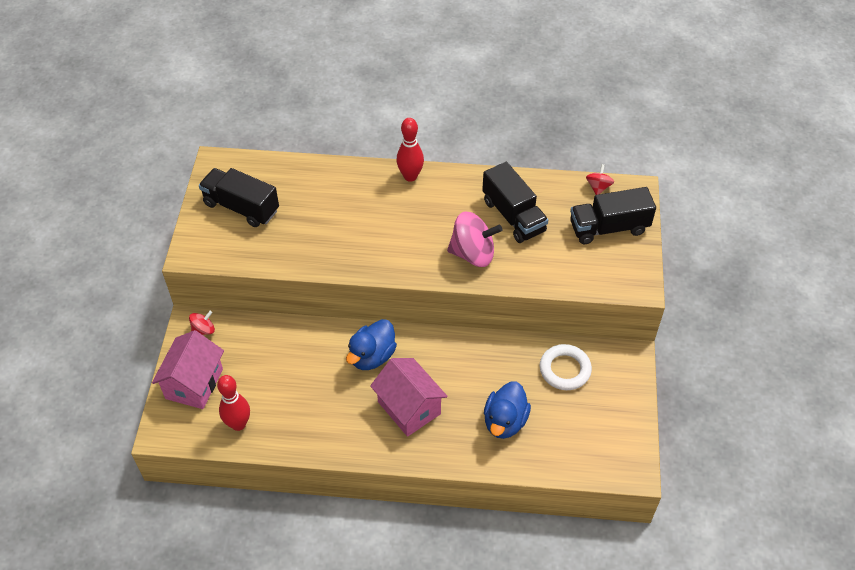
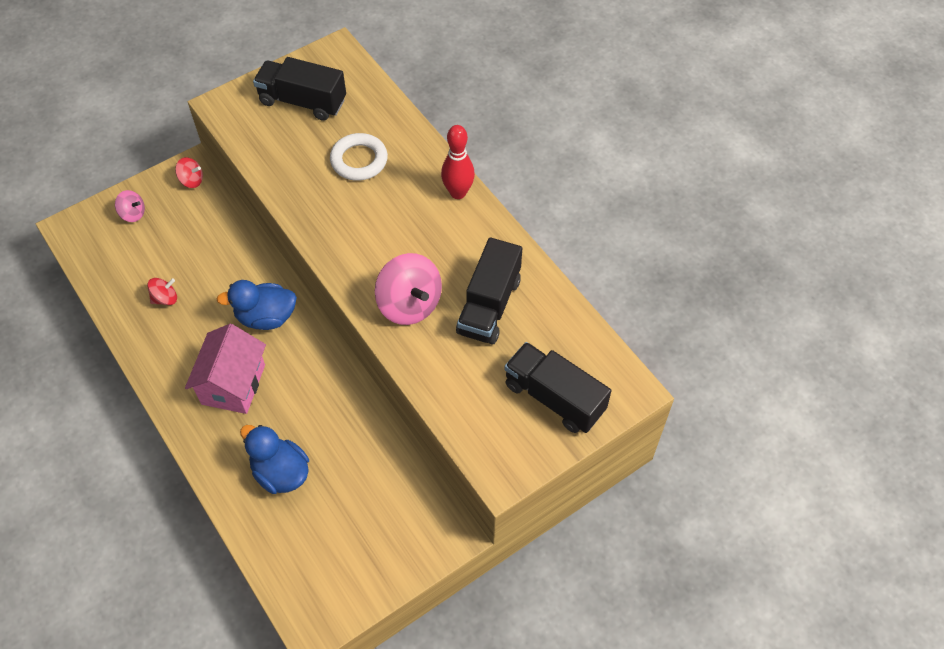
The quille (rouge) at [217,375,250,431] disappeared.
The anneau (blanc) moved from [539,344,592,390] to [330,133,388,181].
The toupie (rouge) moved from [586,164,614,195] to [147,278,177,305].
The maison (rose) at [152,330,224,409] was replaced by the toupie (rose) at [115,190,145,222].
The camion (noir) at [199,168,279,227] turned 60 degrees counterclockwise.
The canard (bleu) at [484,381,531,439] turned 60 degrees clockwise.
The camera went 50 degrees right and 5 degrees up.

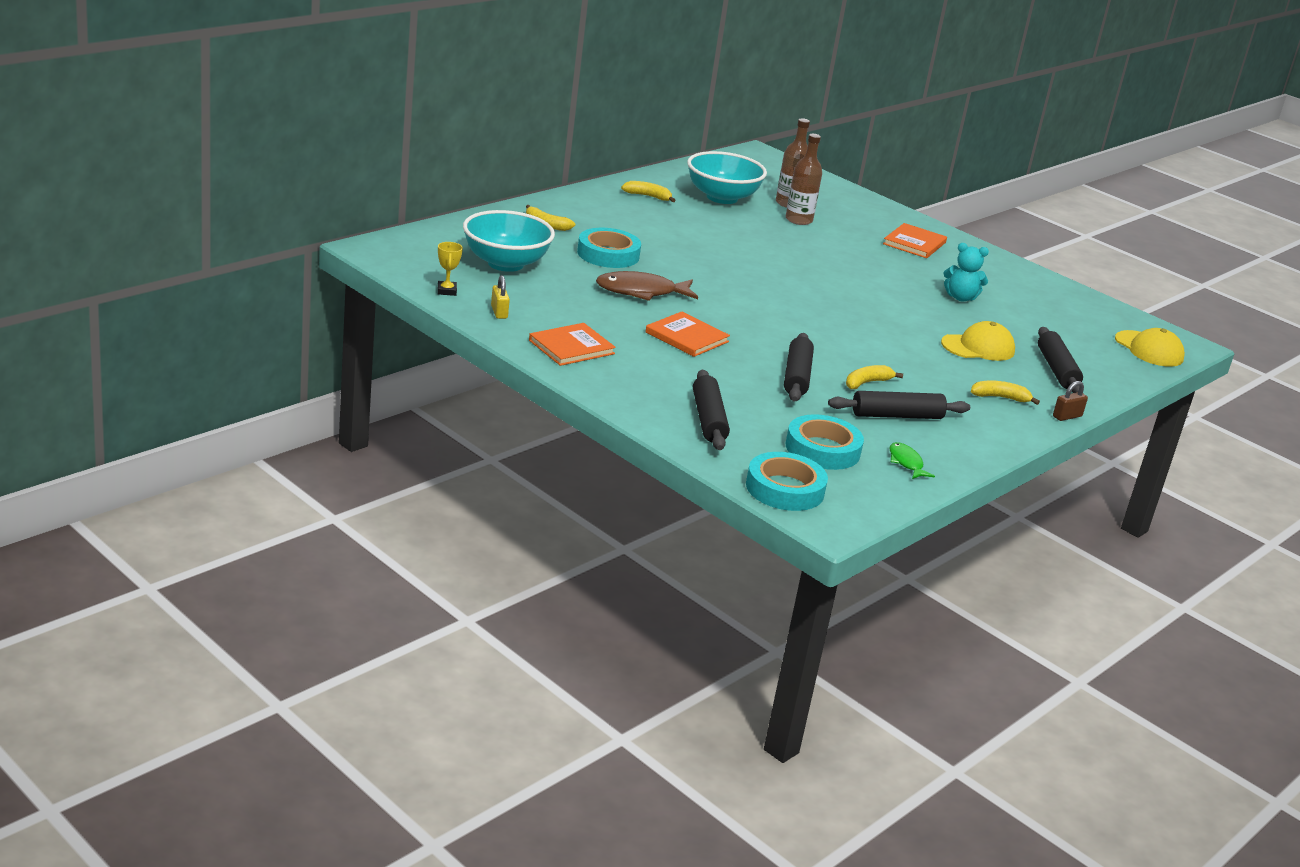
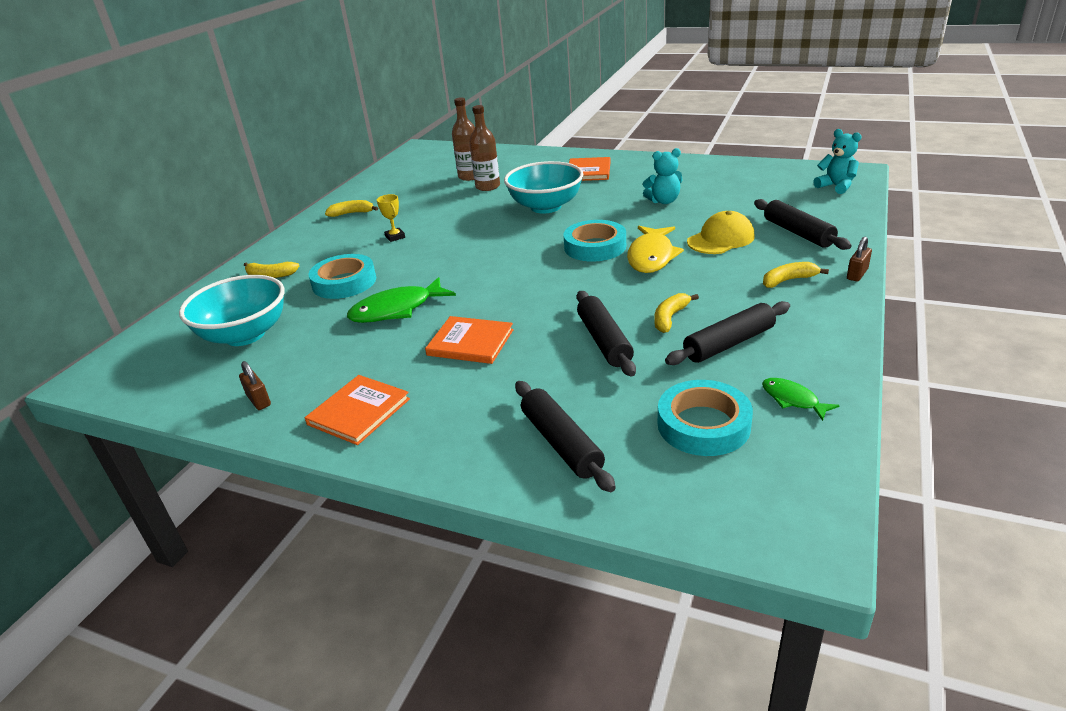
The poisson (jaune) at [627,226,684,273] appeared.
The trophée (jaune) moved from [438,242,463,296] to [377,194,405,242].
The bol (turquoise) moved from [687,151,767,204] to [504,161,583,214].
The ruban adhésif (turquoise) moved from [746,452,828,511] to [563,220,626,262].
The casquette (jaune) at [1115,328,1185,367] was replaced by the ours en peluche (turquoise) at [813,129,862,194].
The cadenas (jaune) at [491,275,510,319] became the cadenas (marron) at [239,361,271,410].
The poisson (marron) at [596,271,698,301] became the poisson (vert) at [347,277,456,323].
The camera went 15 degrees left and 5 degrees up.

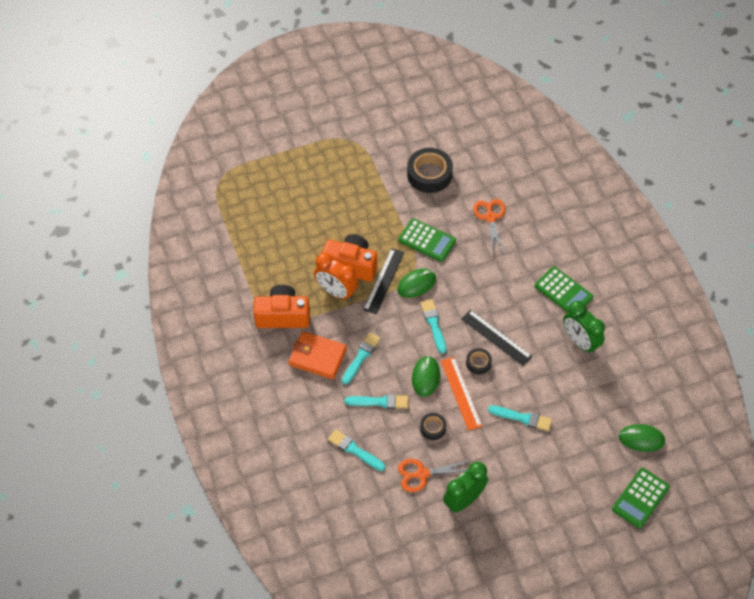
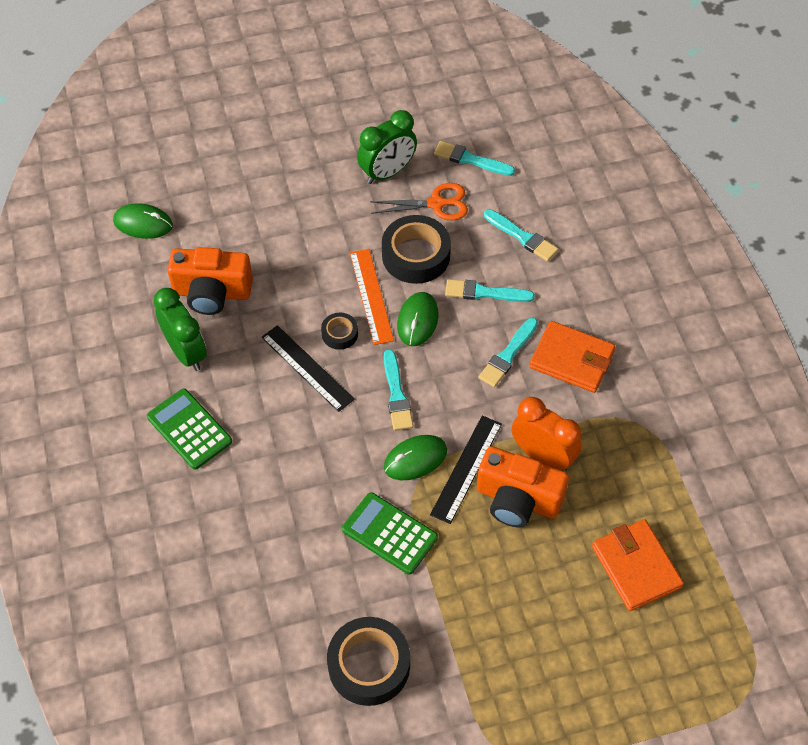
The ciseaux (orange) at [473,199,505,254] disappeared.
The calculatrice (vert) at [612,468,670,529] disappeared.
The portefeuille (orange) at [592,519,684,611] appeared.
The appareil photo (orange) moved from [253,285,310,328] to [167,247,253,315].
The pinceau (turquoise) moved from [488,405,552,431] to [434,141,515,176].
The ruban adhésif (noir) at [420,413,446,440] changed to 1.95 times the size.
The camera went 175 degrees left and 0 degrees up.

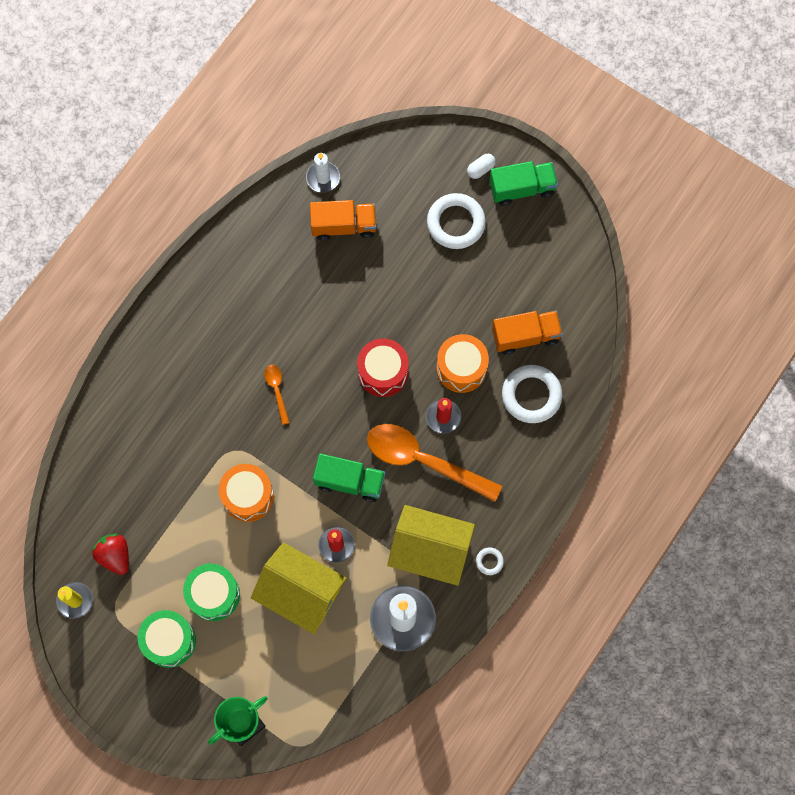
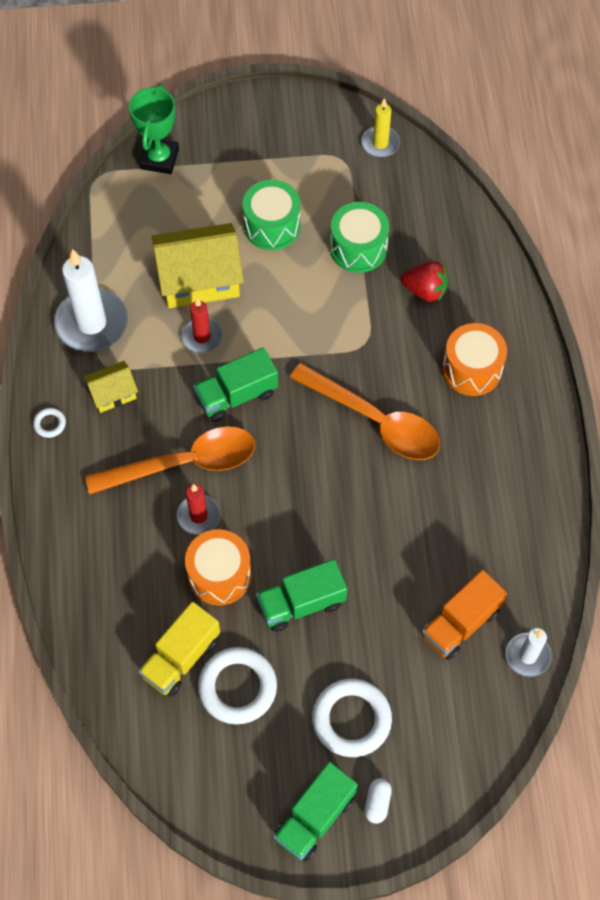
The tambour (rouge) at [357,338,409,397] disappeared.
The camion (vert) at [256,559,347,632] appeared.
The fraise (rouge) moved from [92,533,129,575] to [401,261,448,302].
The tambour (vert) moved from [138,610,196,668] to [330,202,389,273].
The tambour (orange) moved from [219,464,274,522] to [442,323,507,396].
The anneau (blanc) moved from [502,365,562,423] to [198,647,277,724].
The camion (orange) at [492,311,563,355] became the camion (jaune) at [138,602,220,697].
The cuillère (orange) at [264,365,290,425] changed to 2.25 times the size.
The maison (jaune) at [387,505,475,586] changed to 0.53 times the size.
The camera went 140 degrees right and 10 degrees down.

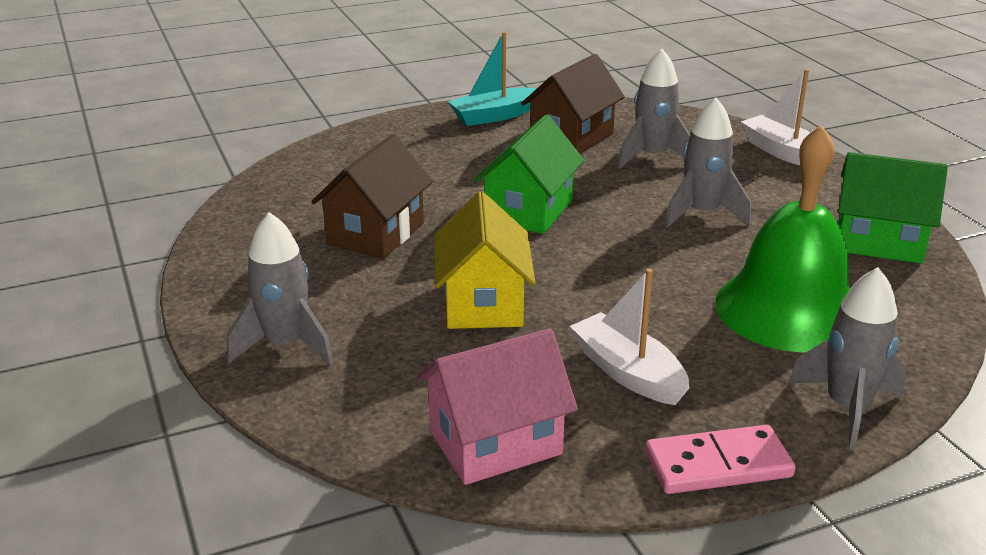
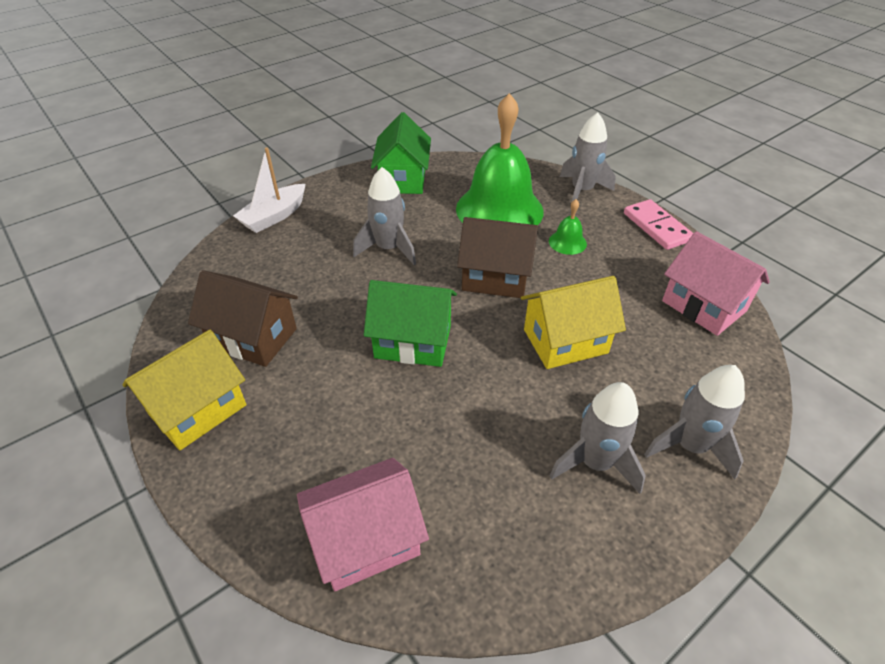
The bateau (blanc) at [570,269,689,405] disappeared.
The maison (rose) at [297,458,429,591] appeared.
The cloche (vert) at [549,199,587,255] appeared.
The maison (marron) moved from [311,134,433,259] to [457,217,538,298].
The fusée (gris) moved from [618,49,690,169] to [550,382,646,494].
The bateau (turquoise) at [448,31,537,126] was replaced by the maison (jaune) at [122,330,247,450].
The camera went 105 degrees left and 15 degrees up.

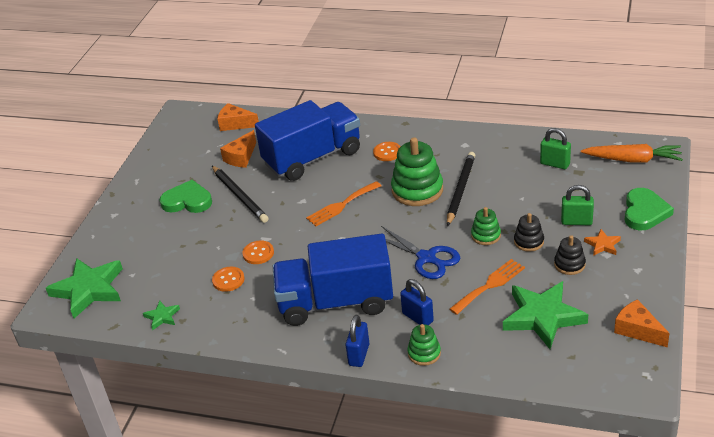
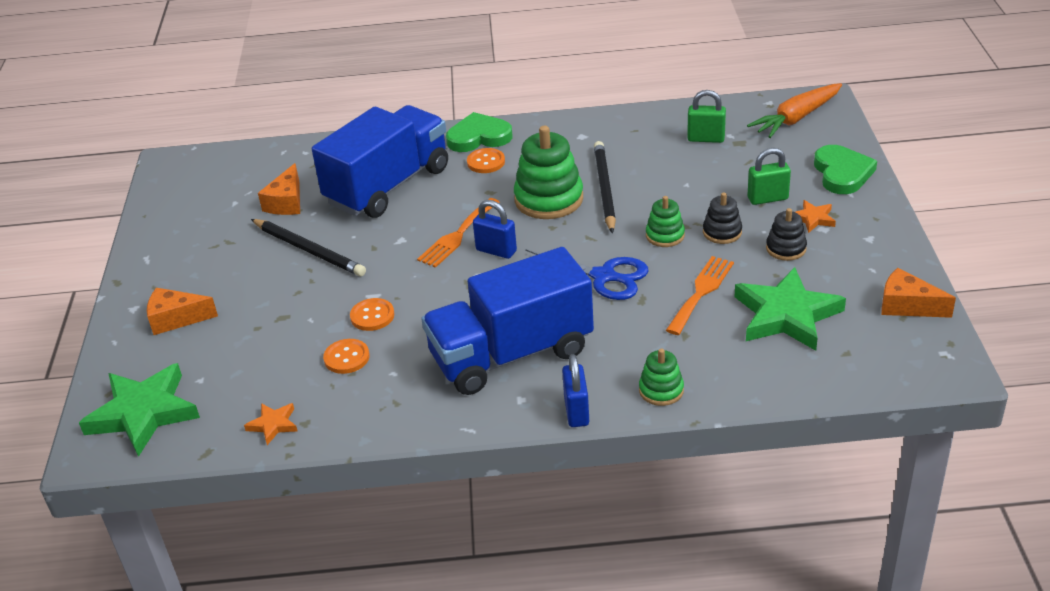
The cœur (vert) moved from [159,180,212,213] to [446,112,512,152].
The fromage (orange) moved from [217,103,259,131] to [147,288,218,335].
The cadenas (bleu) moved from [400,279,434,325] to [473,200,517,259].
The étoile (vert) at [143,301,180,330] became the étoile (orange) at [244,403,297,445].
The carotte (orange) at [581,144,683,163] turned 150 degrees clockwise.
The camera went 20 degrees left and 0 degrees up.

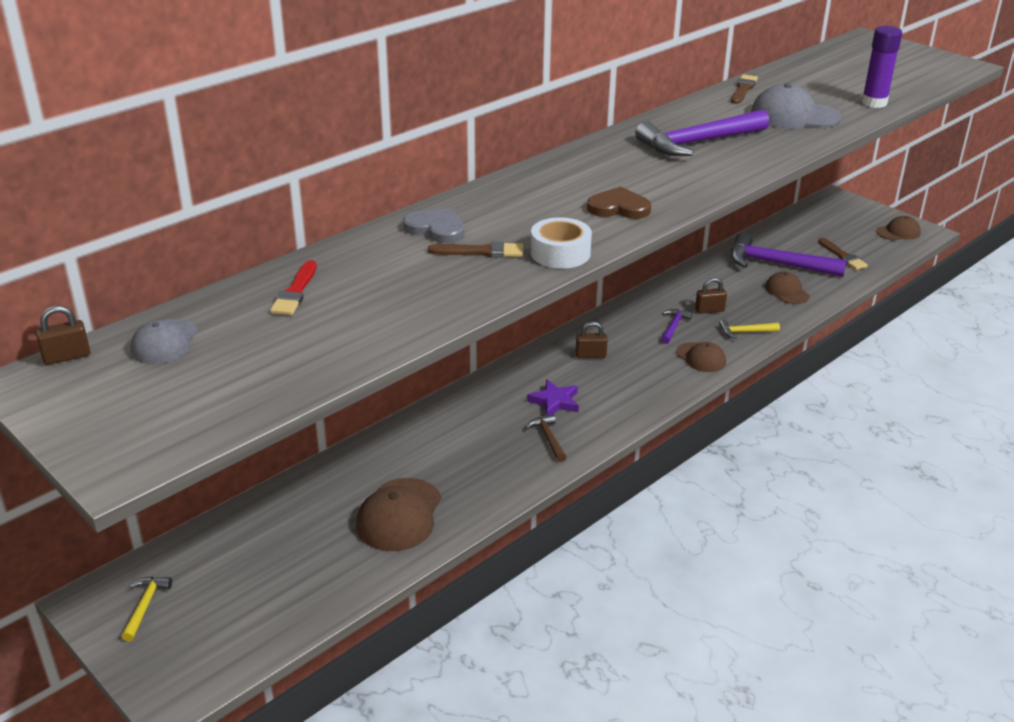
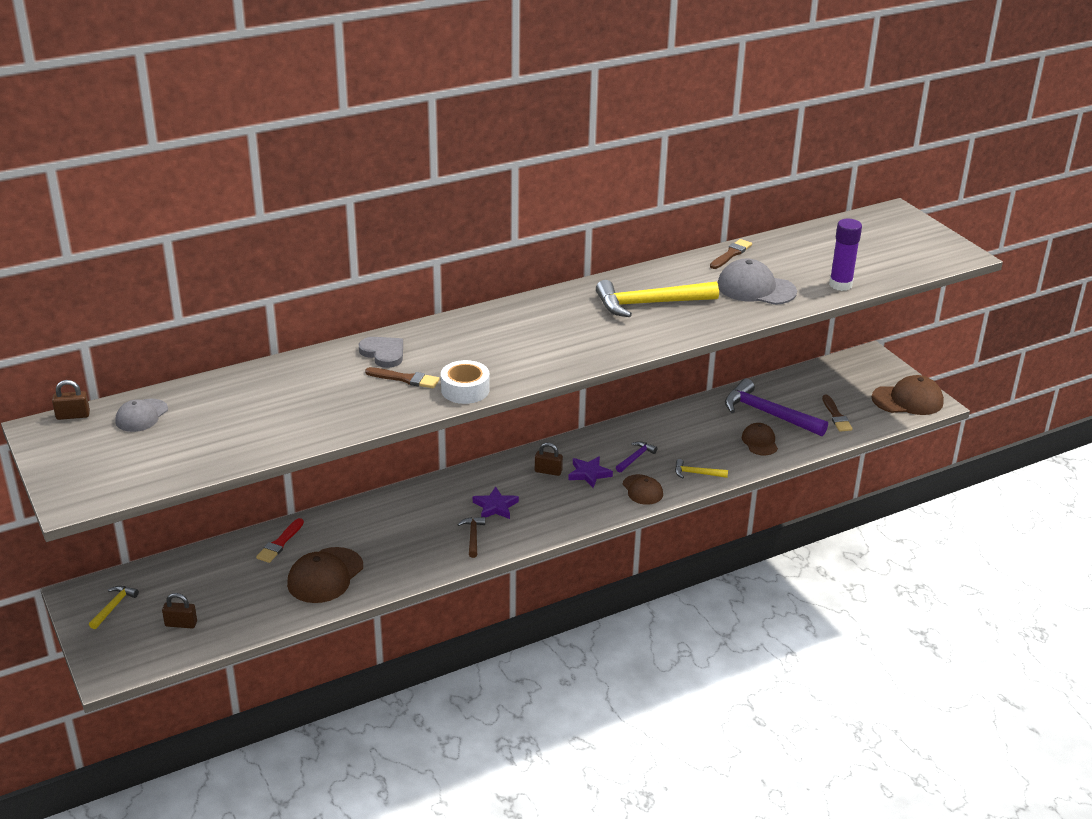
The cœur (marron) at [587,187,651,219] disappeared.
The étoile (violet) at [568,456,613,488] appeared.
The pinceau (rouge) moved from [270,260,317,315] to [256,518,304,563].
The cadenas (marron) moved from [695,277,727,314] to [162,593,197,628].
The marteau (violet) at [635,109,769,156] became the marteau (jaune) at [596,280,719,317].
The casquette (marron) at [876,216,921,240] changed to 1.62 times the size.
The camera went 15 degrees right and 0 degrees up.

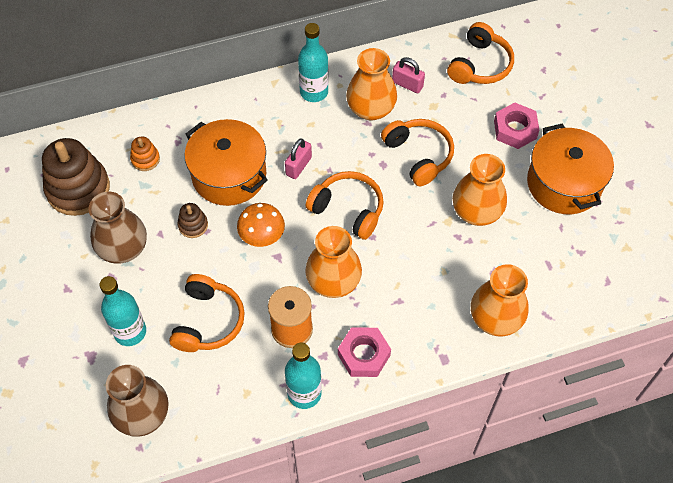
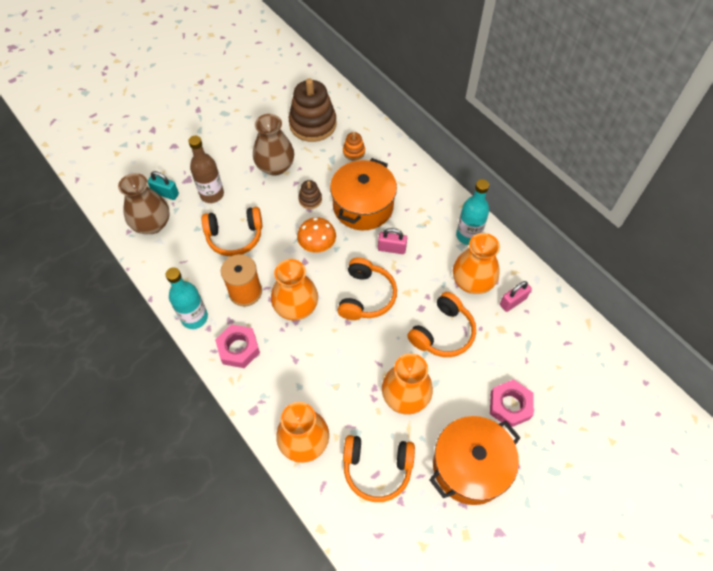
The cadenas (turquoise) at [148,171,179,200] appeared.
The casque audio (orange) moved from [447,22,514,84] to [343,435,415,502].
The bouteille (turquoise) at [100,276,146,346] became the bouteille (marron) at [188,136,224,203].
The cadenas (rose) at [392,57,425,93] turned 45 degrees clockwise.
The camera went 70 degrees right and 0 degrees up.

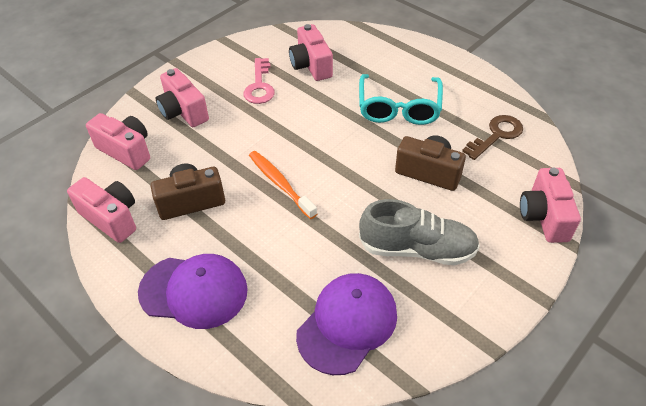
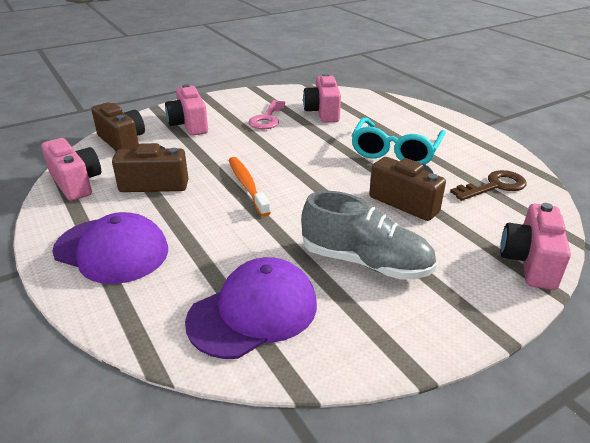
The appareil photo (rose) at [86,113,150,170] became the appareil photo (marron) at [91,103,145,151].
The camera went 15 degrees right and 15 degrees down.

